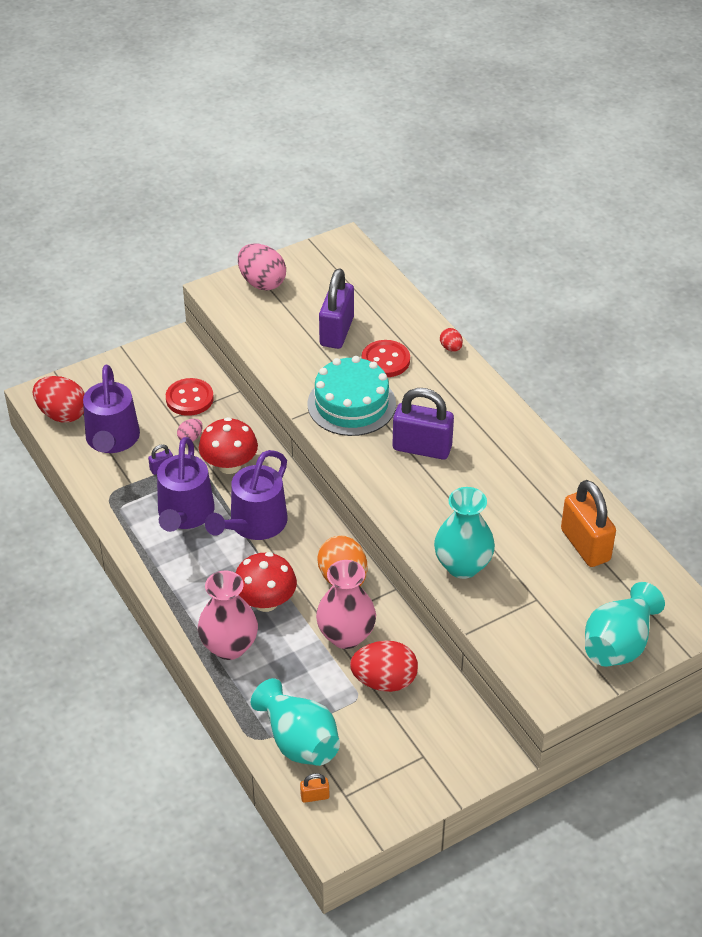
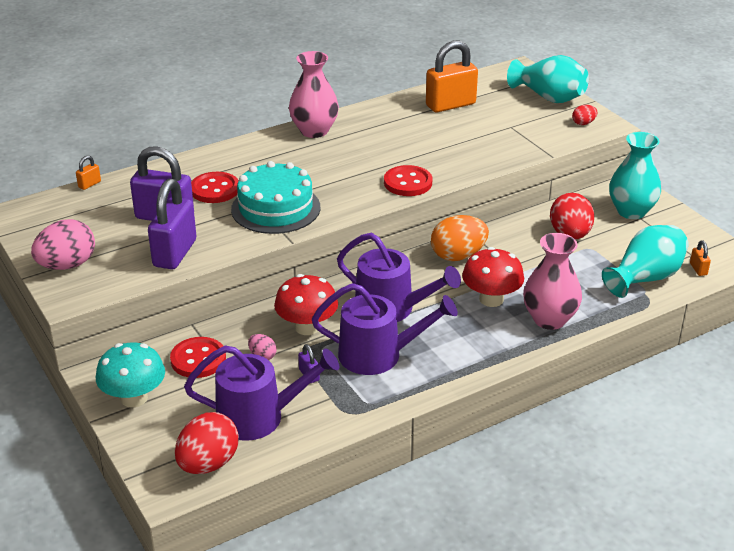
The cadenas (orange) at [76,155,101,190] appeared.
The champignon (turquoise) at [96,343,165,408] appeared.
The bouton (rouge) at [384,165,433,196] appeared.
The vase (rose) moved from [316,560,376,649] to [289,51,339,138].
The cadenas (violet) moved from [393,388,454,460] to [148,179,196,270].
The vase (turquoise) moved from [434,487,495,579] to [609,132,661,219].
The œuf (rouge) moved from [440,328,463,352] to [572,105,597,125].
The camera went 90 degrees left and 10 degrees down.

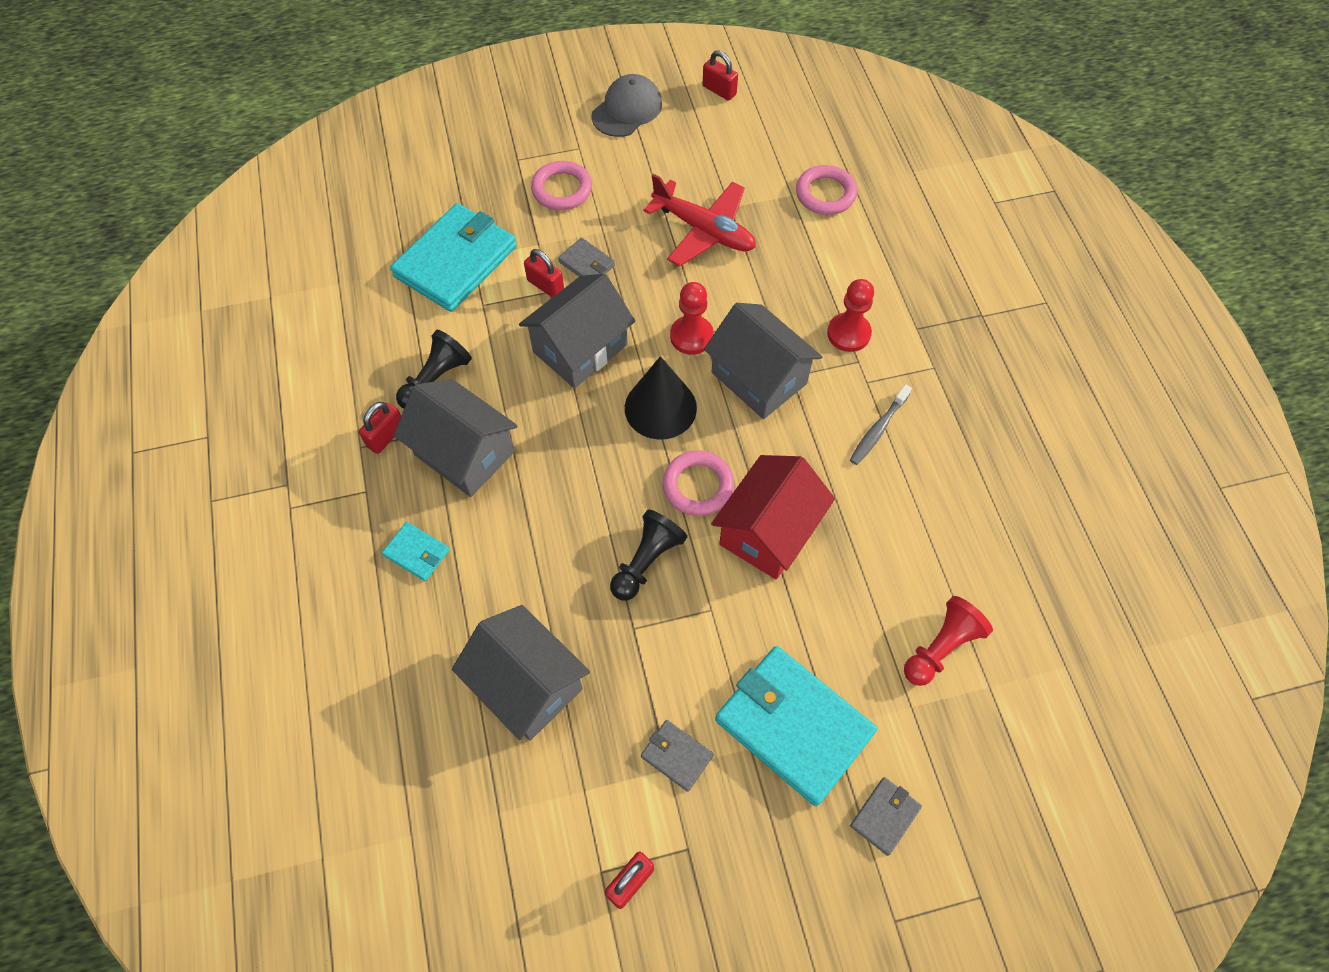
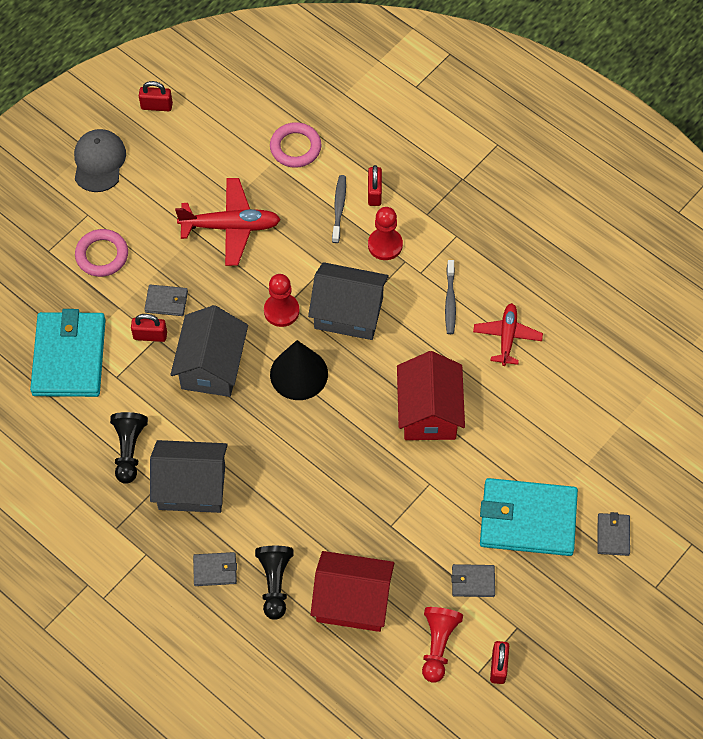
The anneau (rose) at [663,450,734,516] disappeared.
The brosse à dents (gris) at [332,175,346,243] appeared.
The avion (rouge) at [473,303,543,366] appeared.
The cadenas (rouge) moved from [359,402,401,454] to [368,165,382,206].
The pion (noir) moved from [610,509,687,601] to [255,546,294,620].
The pion (rouge) moved from [904,596,993,686] to [422,607,463,683].
The portefeuille (turquoise) at [382,522,450,581] became the portefeuille (gris) at [193,552,237,586].
The maison (gris) at [452,605,590,741] became the maison (rouge) at [310,551,394,632].
The camera went 35 degrees left and 0 degrees up.

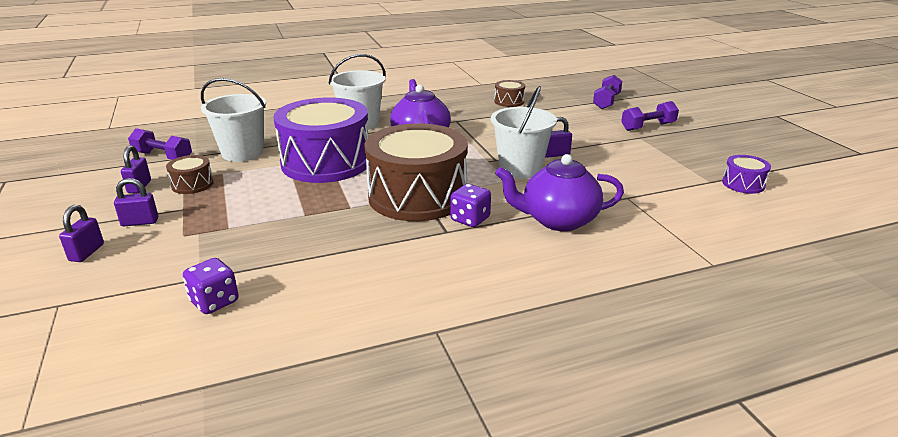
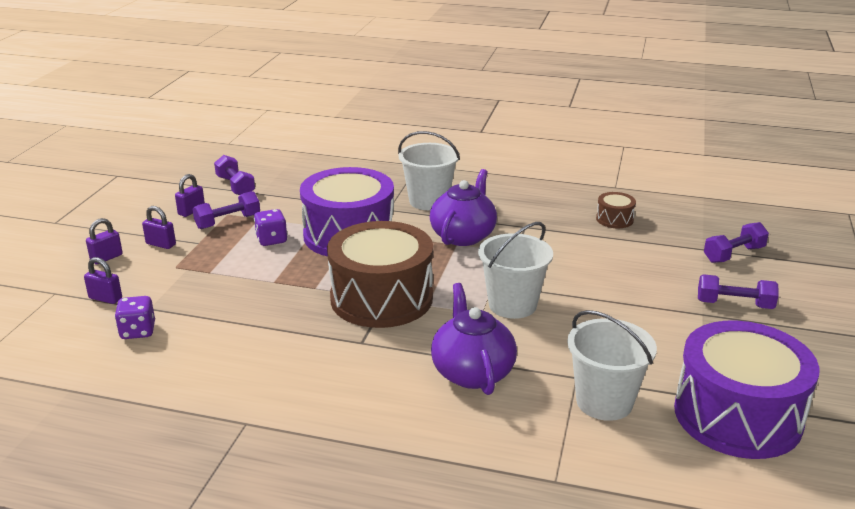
The seau (blanc) moved from [201,78,266,162] to [567,310,657,421].
The dé (violet) moved from [450,184,491,227] to [254,209,288,246].
The cadenas (violet) moved from [545,117,572,158] to [84,257,122,304].
The tambour (marron) at [166,155,214,194] was replaced by the haltère (violet) at [193,191,260,229].
The théière (violet) at [495,154,624,231] turned 45 degrees clockwise.
The tambour (violet) at [722,155,771,194] changed to 2.39 times the size.
The camera went 35 degrees right and 0 degrees up.

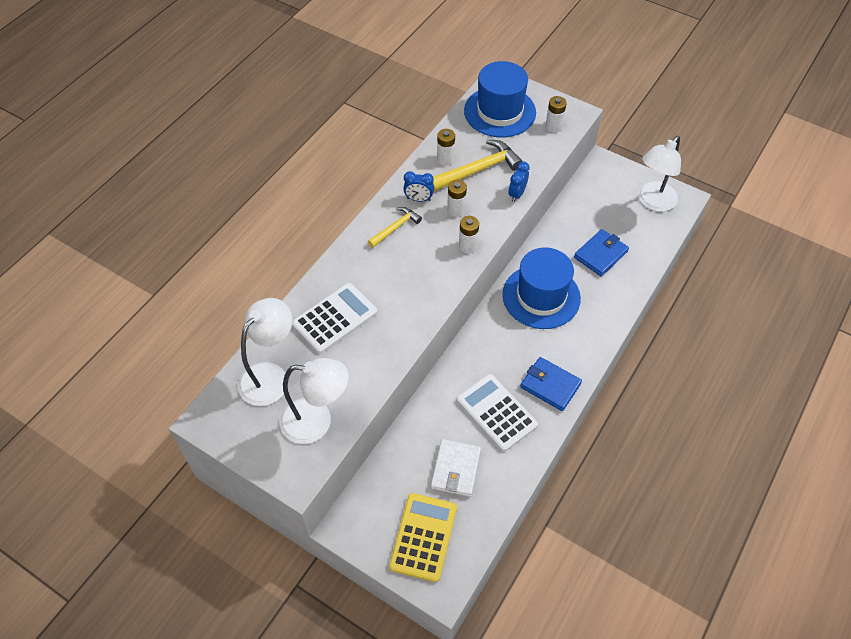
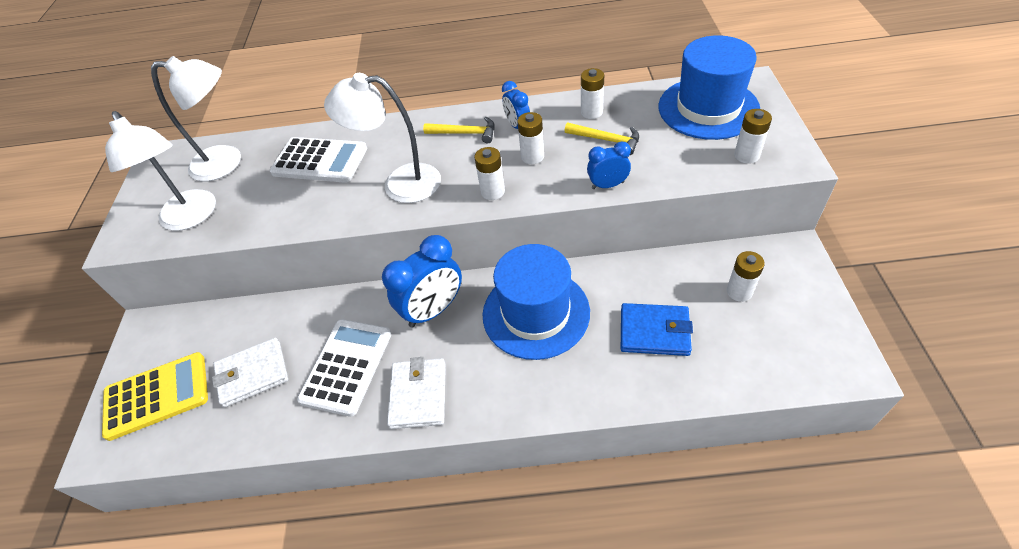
The réveil (bleu) at [382,235,462,328] appeared.
The pile (blanc) at [726,251,765,302] appeared.
The lampe (blanc) moved from [638,136,681,212] to [324,73,441,203].
The portefeuille (bleu) at [520,357,582,411] became the portefeuille (blanc) at [387,357,446,429].
The marteau (jaune) at [433,140,523,191] changed to 0.60 times the size.
The camera went 60 degrees right and 5 degrees down.

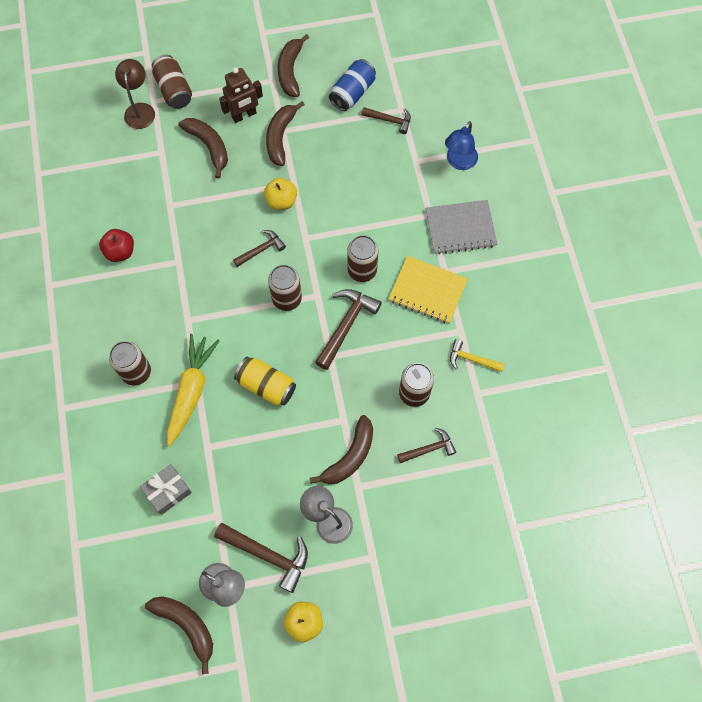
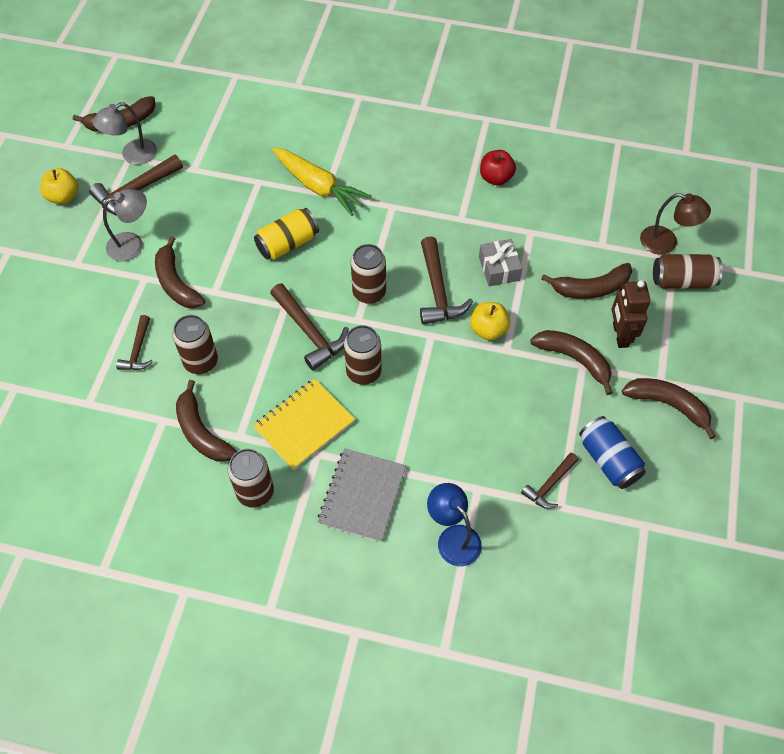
The canette (marron) moved from [109,341,151,386] to [228,449,274,508].
The cadeau (gris) moved from [140,464,192,515] to [479,239,522,286].
The marteau (jaune) at [450,339,505,372] was replaced by the banane (marron) at [176,380,237,462].
The marteau (marron) at [233,230,286,267] changed to 1.63 times the size.
The camera went 115 degrees right and 10 degrees down.

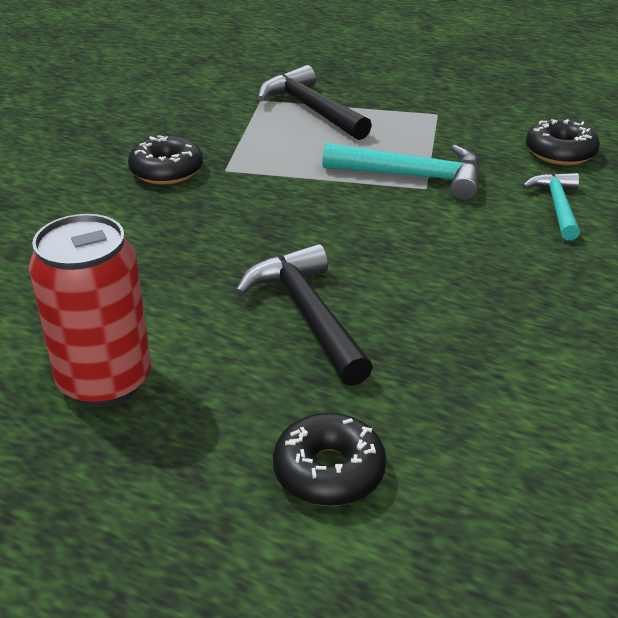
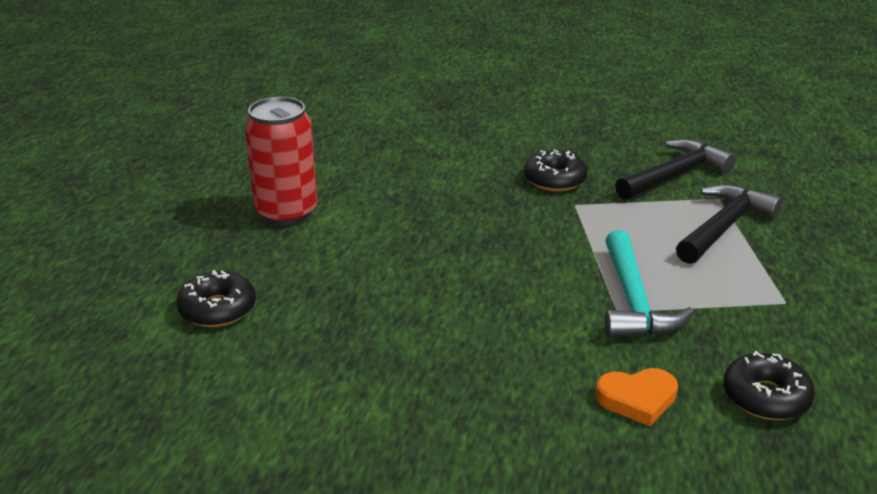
The marteau (noir) moved from [235,244,373,386] to [615,139,736,200].
The marteau (turquoise) at [522,173,580,240] was replaced by the cœur (orange) at [596,368,678,426].
The camera went 75 degrees right and 5 degrees down.

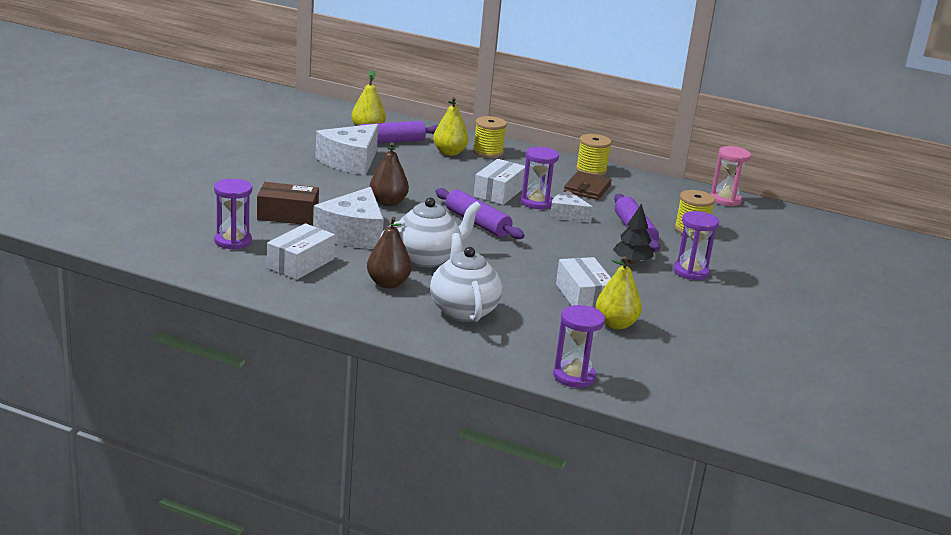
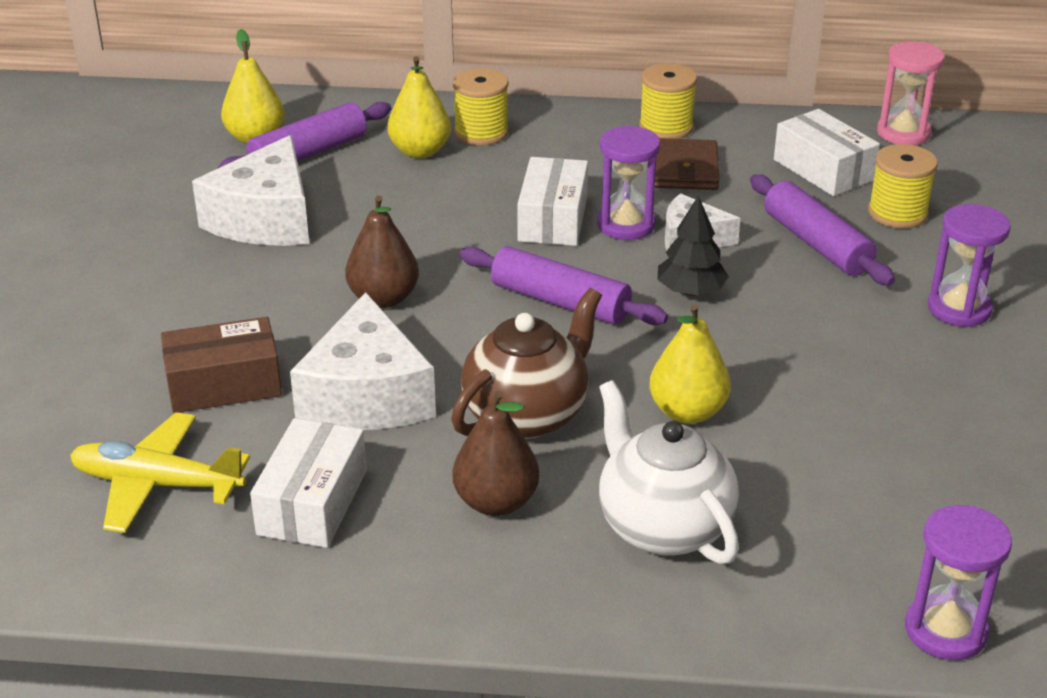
The boîte (blanc) moved from [556,257,611,308] to [774,109,880,196].
The poire (jaune) moved from [596,256,642,329] to [649,304,731,424].
The arbre (noir) moved from [613,203,654,264] to [657,195,729,296].
The sablier (violet) at [214,179,252,250] was replaced by the avion (jaune) at [70,412,250,533].
The théière (blanc) at [380,198,481,267] became the théière (marron) at [451,288,602,439].
The camera went 15 degrees left and 10 degrees up.

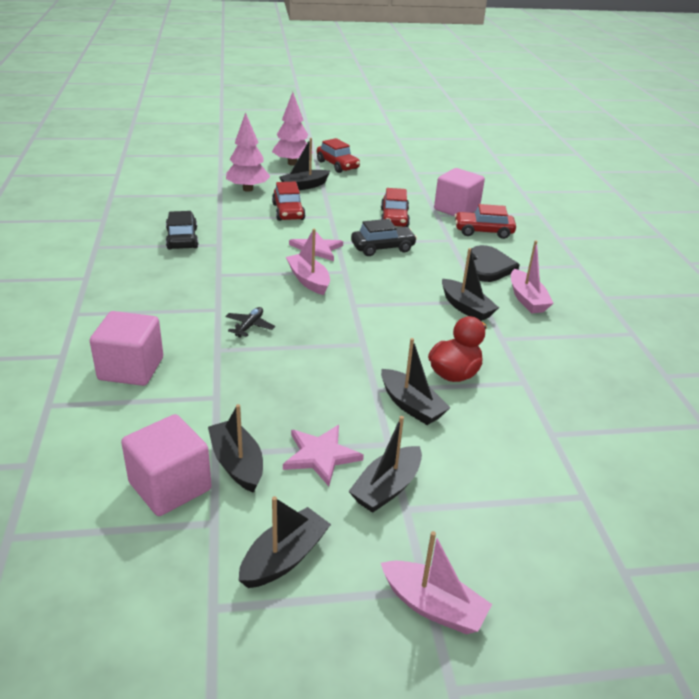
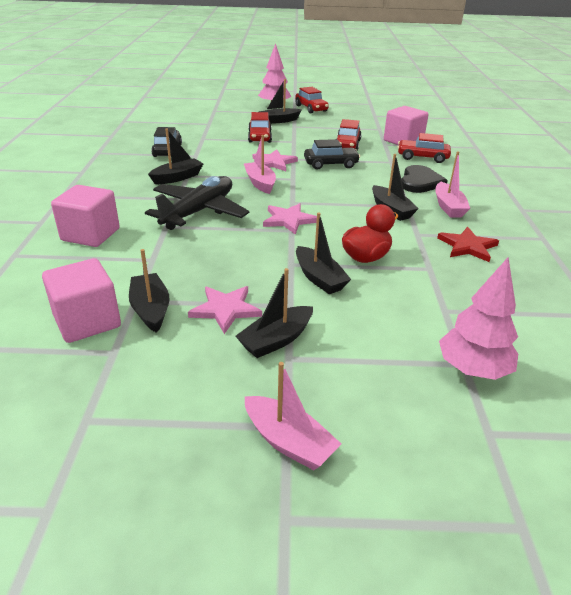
The étoile (rose) at [263,203,317,235] appeared.
The étoile (rouge) at [437,227,499,262] appeared.
The arbre (rose) moved from [226,112,270,192] to [439,258,518,380].
The bateau (noir) moved from [239,496,331,588] to [148,129,203,184].
The avion (noir) at [225,307,275,338] changed to 2.46 times the size.
The camera went 10 degrees right and 0 degrees up.

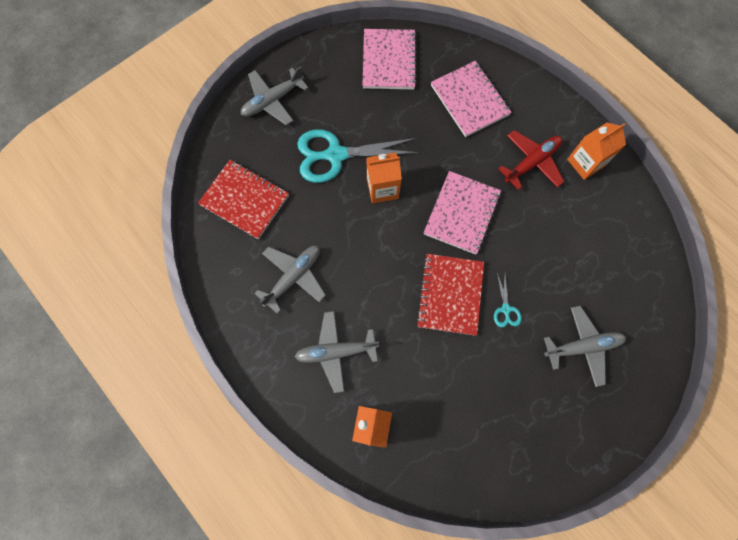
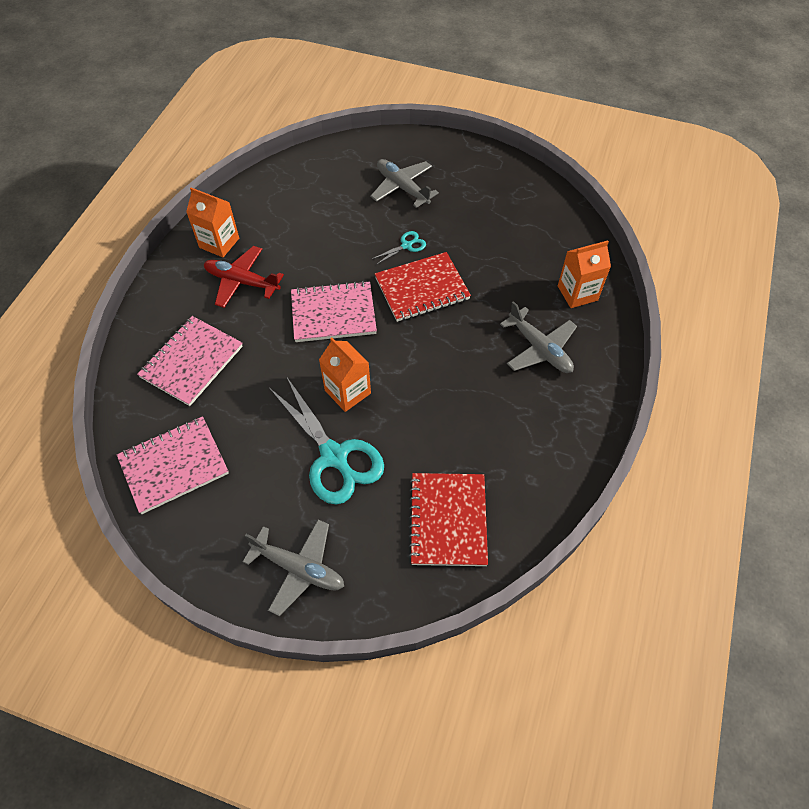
The avion (gris) at [254,246,326,314] disappeared.
The camera went 120 degrees left and 15 degrees down.

